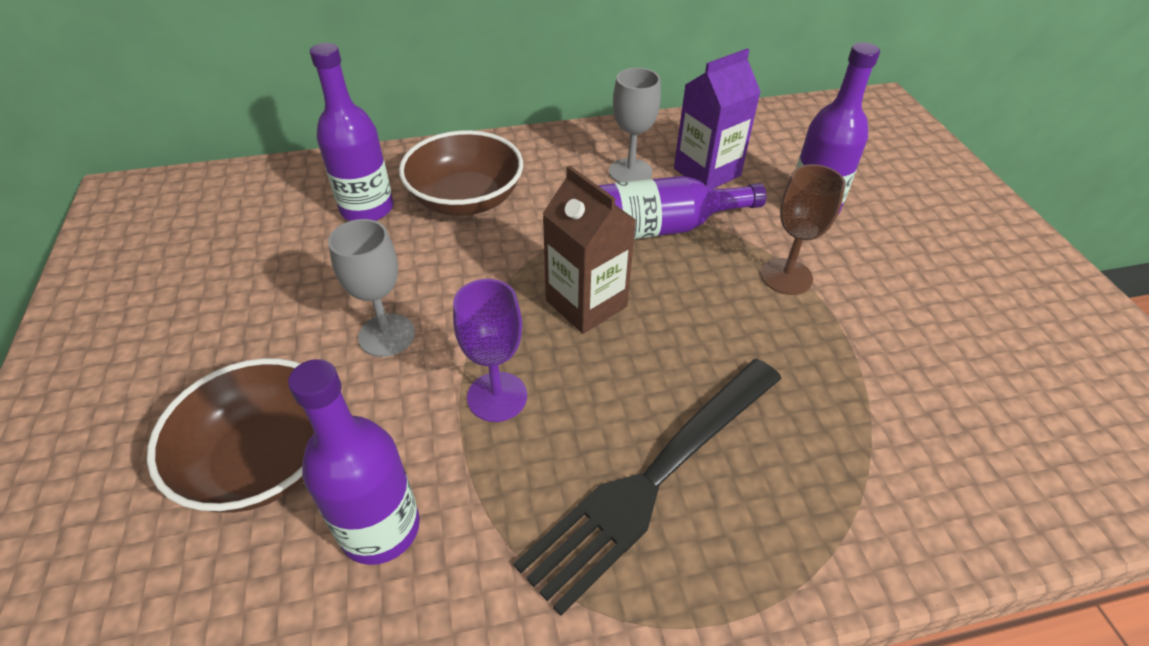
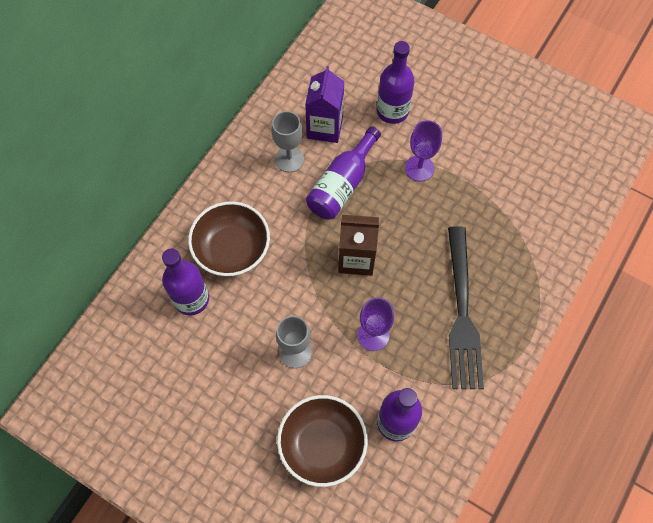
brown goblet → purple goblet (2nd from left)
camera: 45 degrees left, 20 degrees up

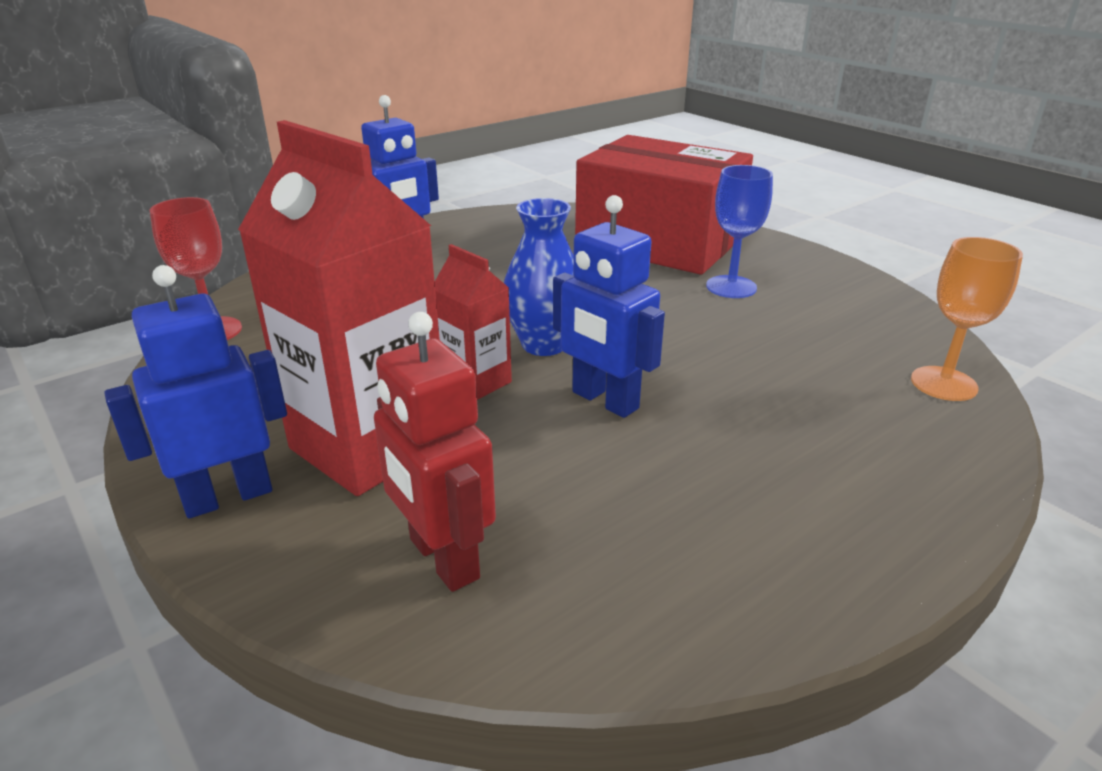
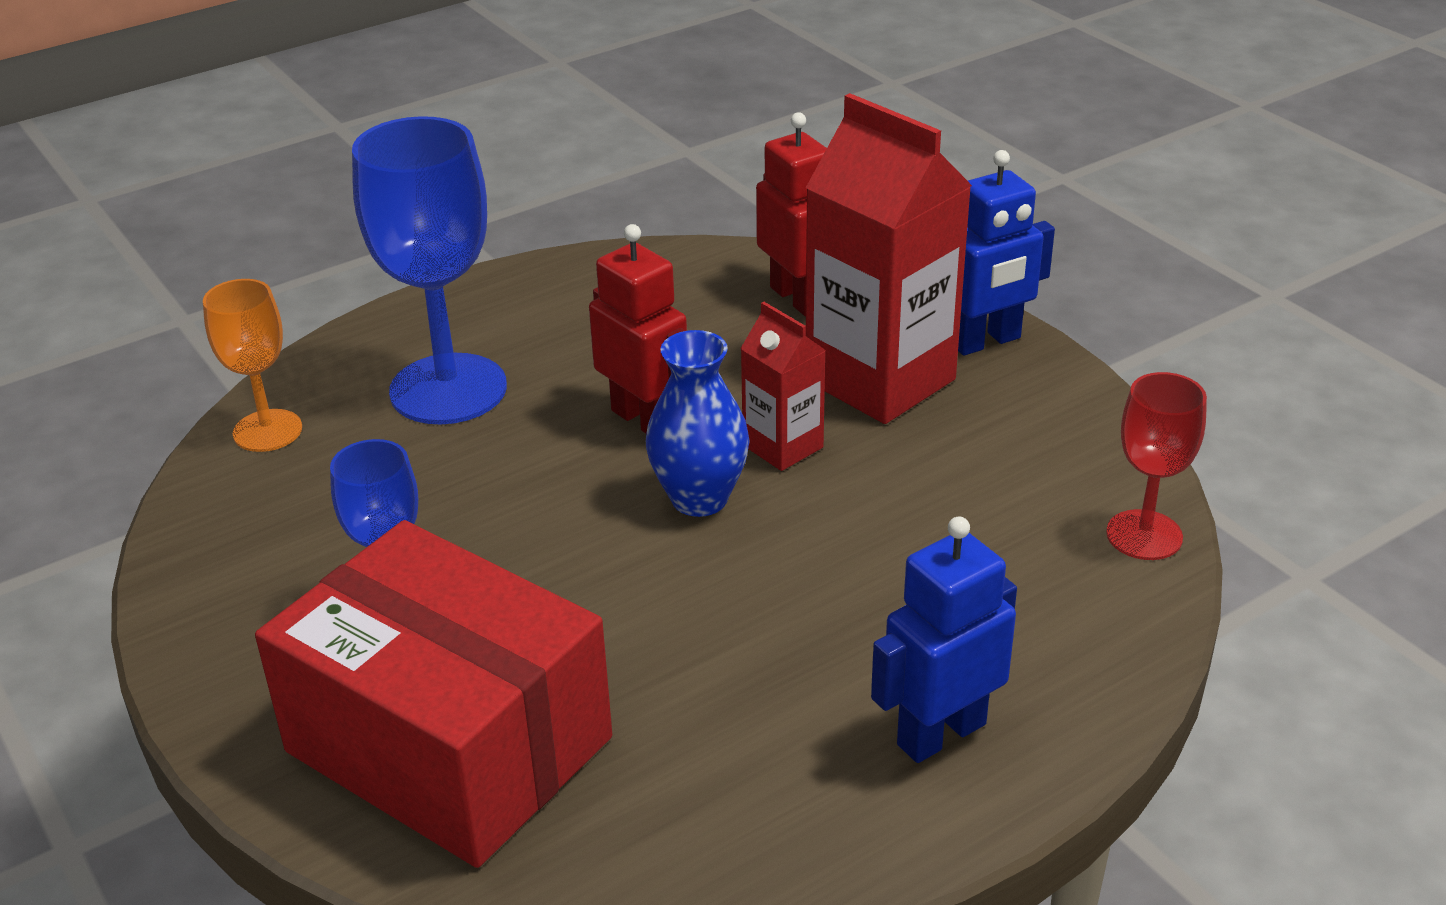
blue robot (3rd from left) → red robot (1st from left)
- → blue goblet (2nd from left)
camera: 175 degrees left, 5 degrees up

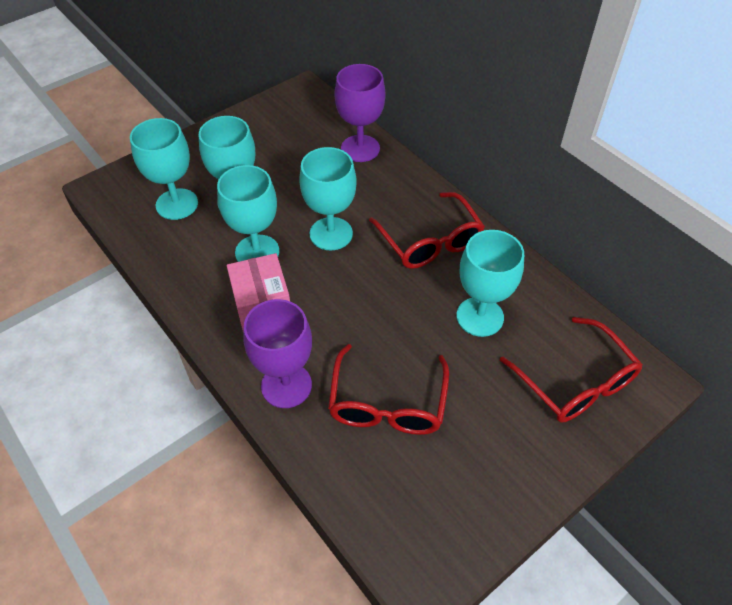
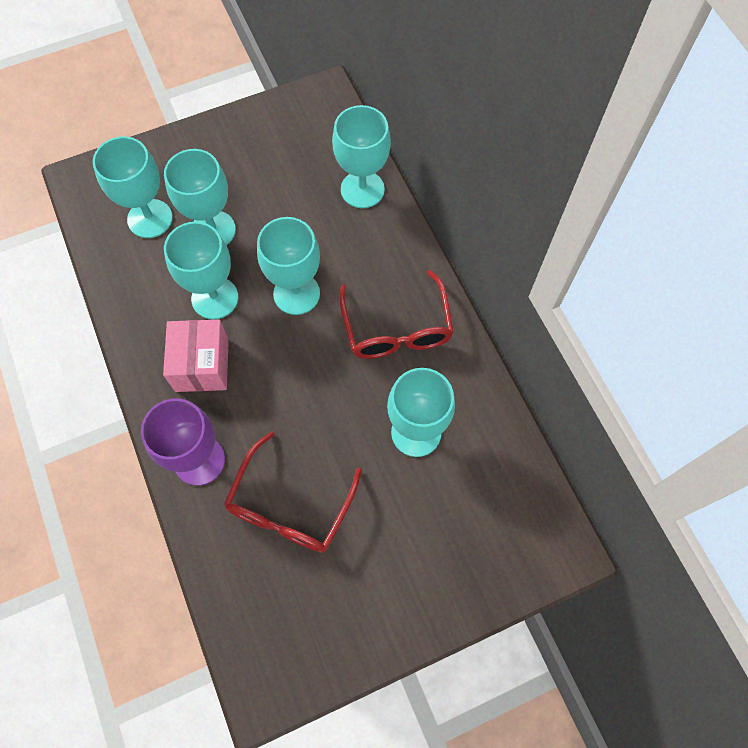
purple goblet (2nd from left) → turquoise goblet (5th from left)
red glasses (3rd from left) → -
camera: 15 degrees right, 15 degrees up

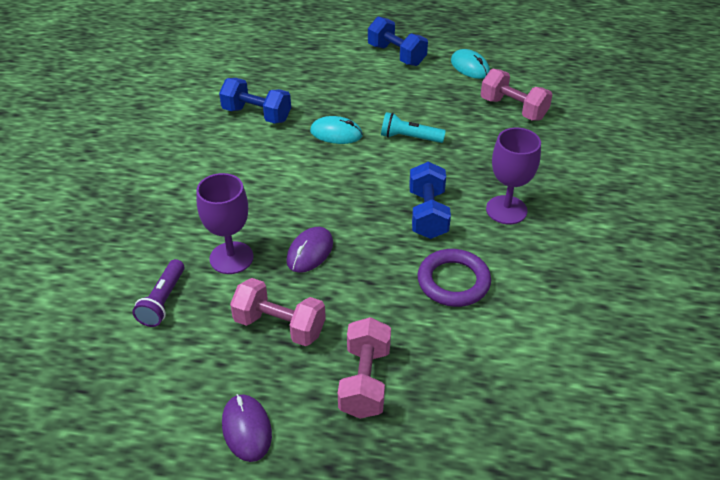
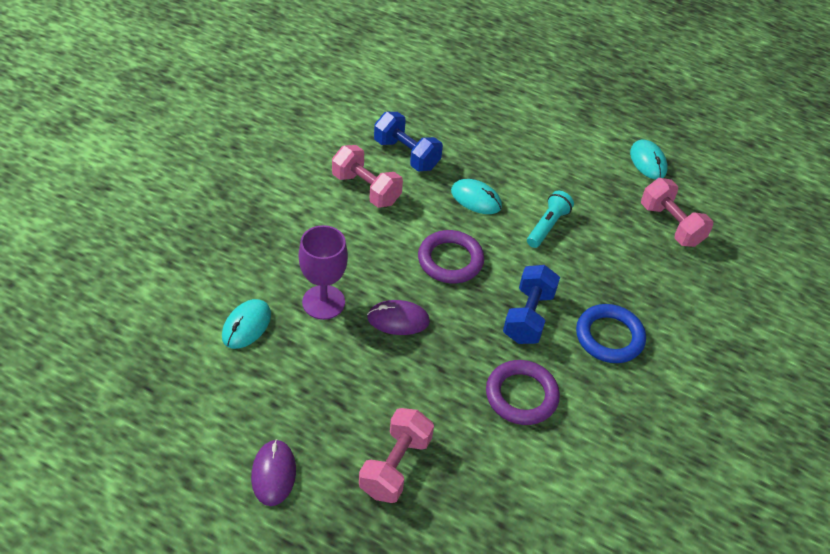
purple flashlight → turquoise mouse (1st from left)
pink dumbbell (1st from left), moved
purple mouse (2nd from left), 45 degrees clockwise
blue dumbbell (2nd from left) → -
turquoise flashlight, 90 degrees clockwise
purple goblet (2nd from left) → blue ring
- → purple ring (1st from left)
camera: 15 degrees right, 5 degrees up

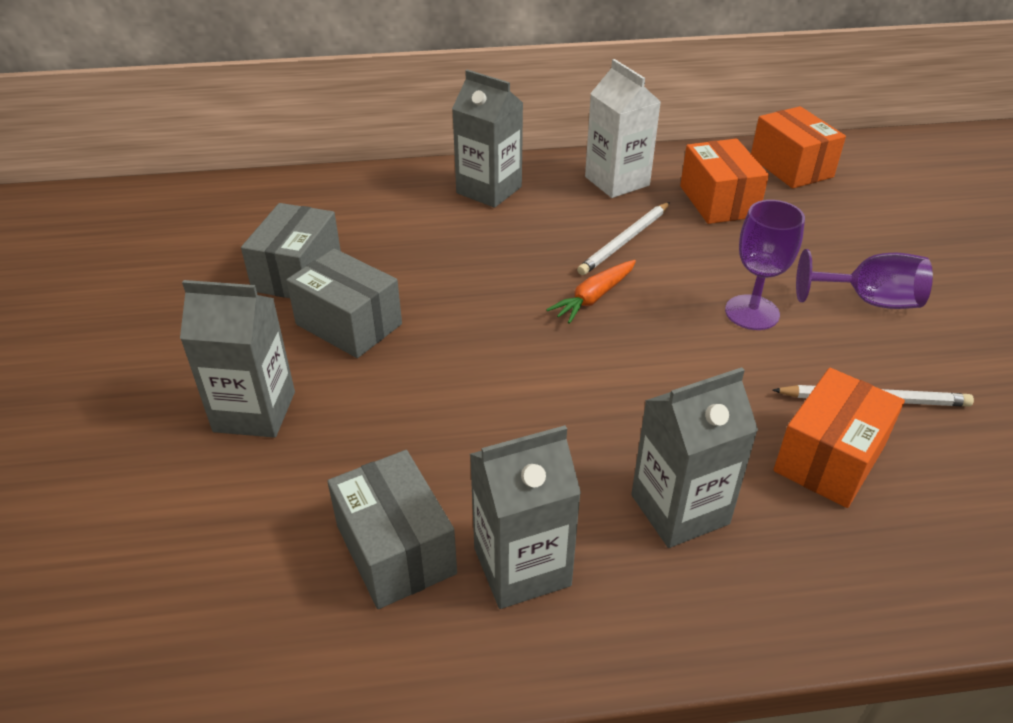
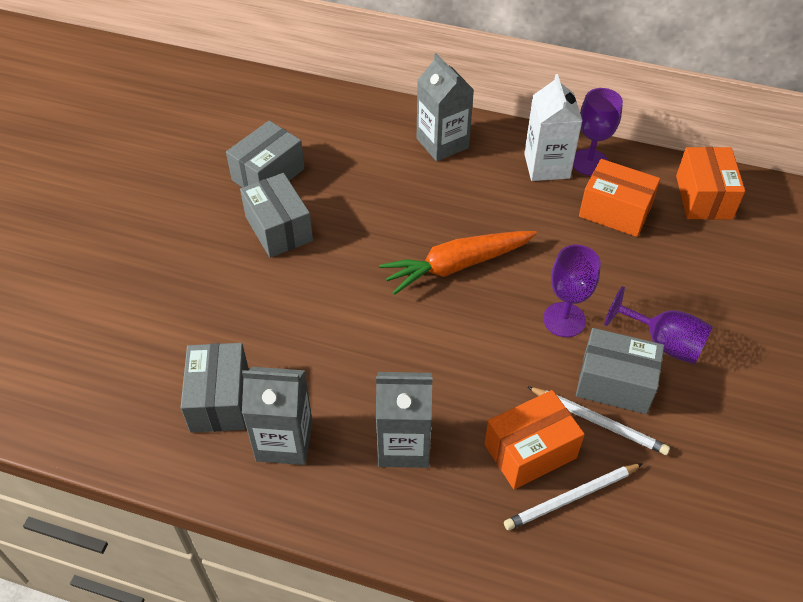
grey carton (1st from left) → -
orange carrot, x1.71
white pencil (1st from left), moved
orange box (1st from left in the first image) → orange box (2nd from left), 75 degrees counterclockwise
- → purple goblet (2nd from left)
- → grey box (4th from left)
camera: 25 degrees right, 10 degrees up

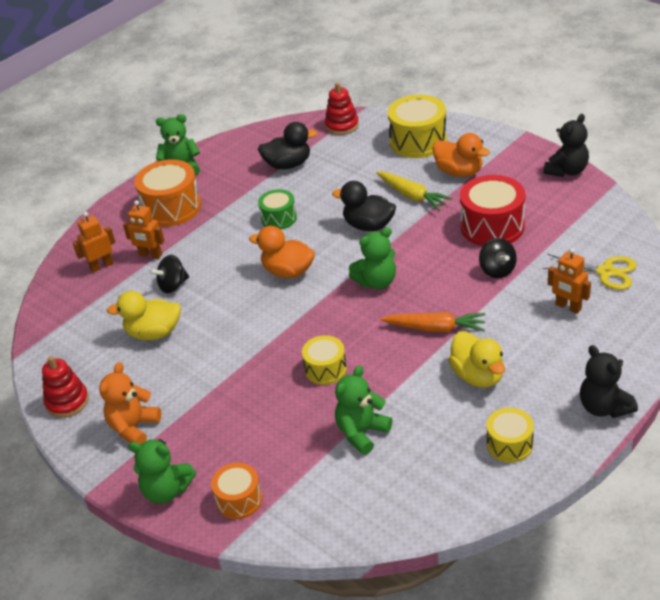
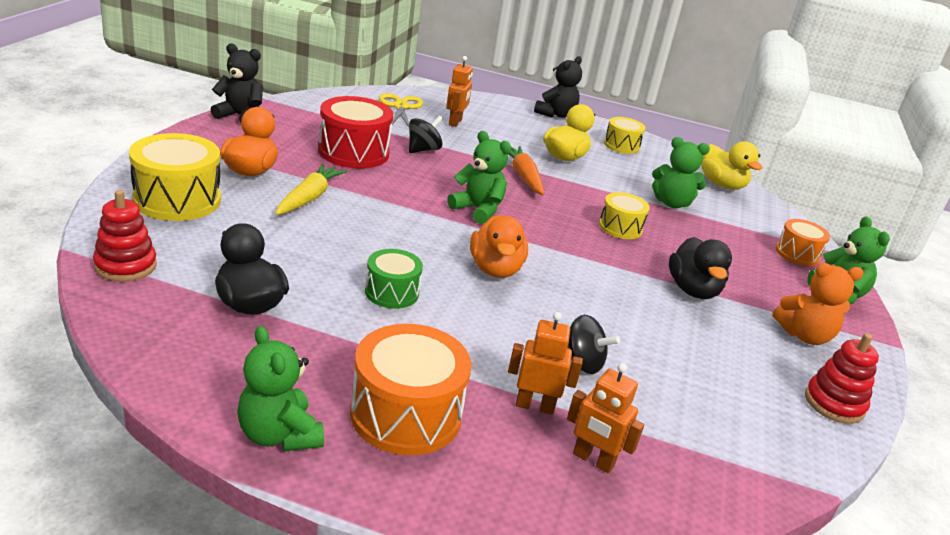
yellow duck (1st from left in the first image) → yellow duck (2nd from left), moved
orange robot (2nd from left), 75 degrees counterclockwise
black duck (2nd from left), moved
camera: 125 degrees left, 10 degrees down

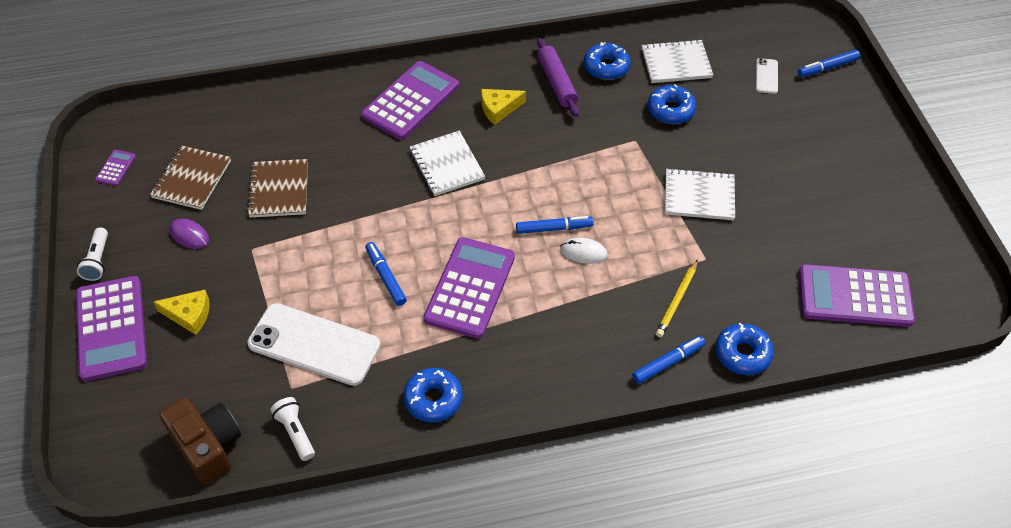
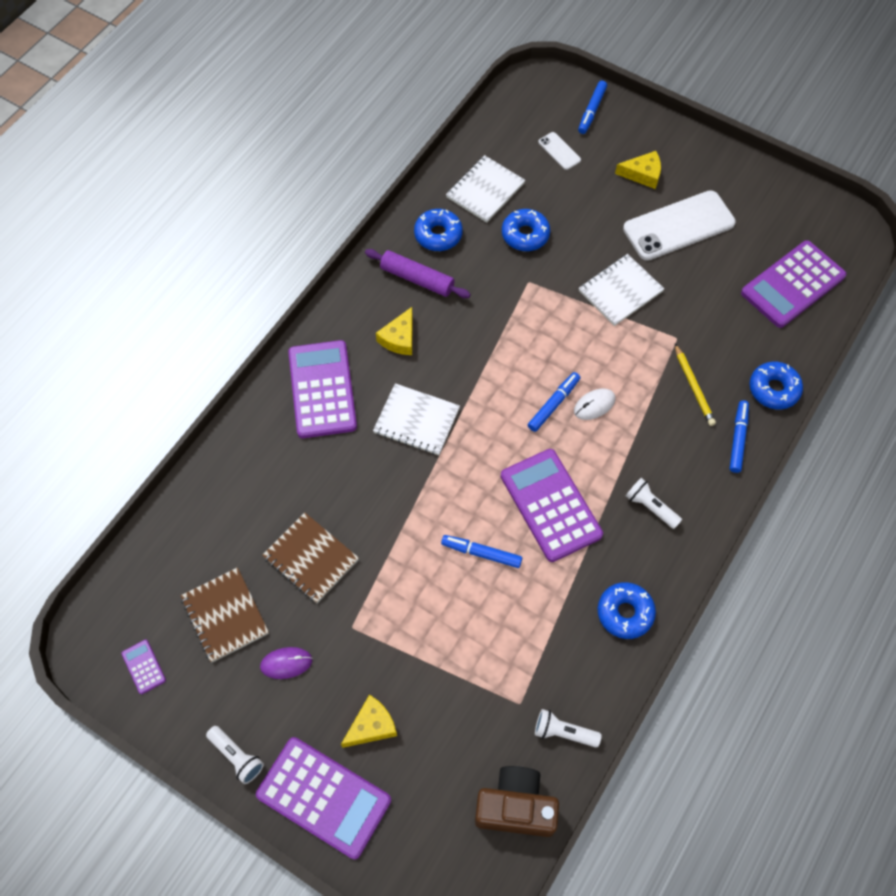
white phone (1st from left in the first image) → white phone (2nd from left), moved
- → yellow cheese (3rd from left)
- → white flashlight (3rd from left)
camera: 45 degrees left, 10 degrees up

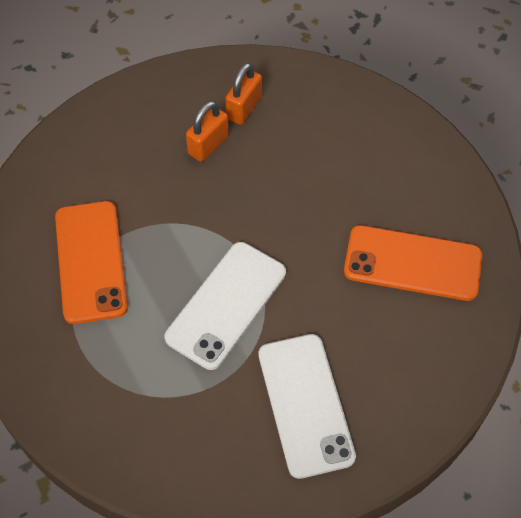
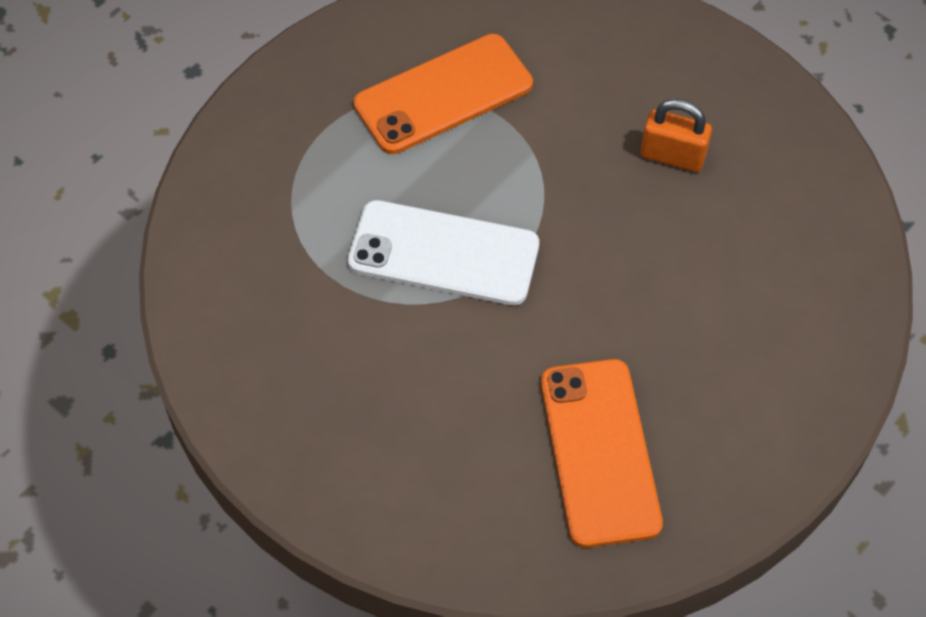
orange padlock (2nd from left) → -
white phone (2nd from left) → -
camera: 70 degrees right, 0 degrees up

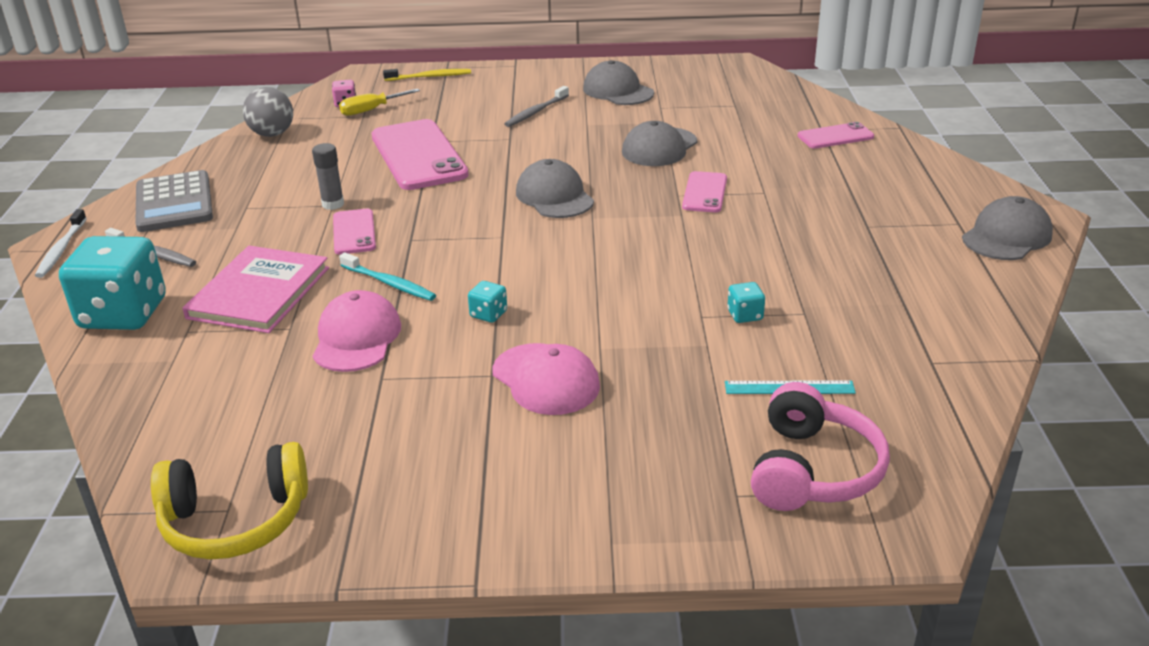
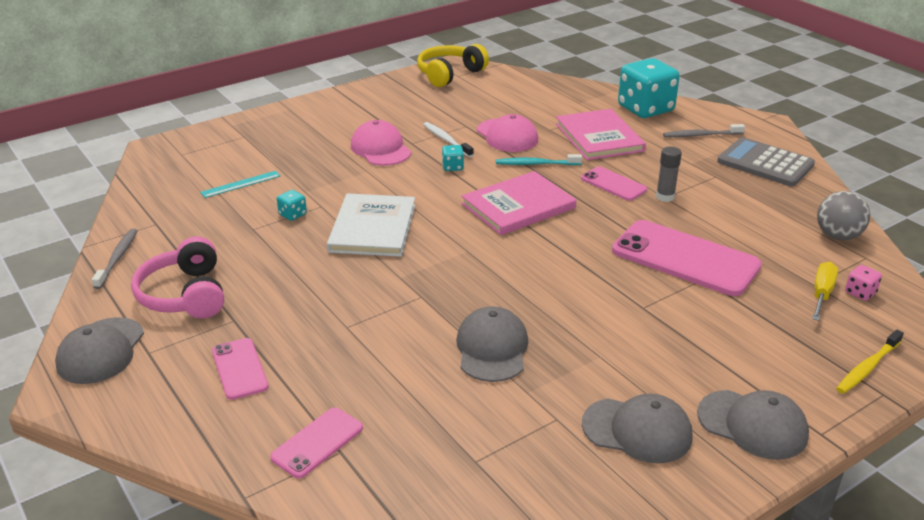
white toothbrush, moved
pink cap (2nd from left in the first image) → pink cap (1st from left), 45 degrees clockwise
grey toothbrush (2nd from left in the first image) → grey toothbrush (1st from left), moved
grey cap (1st from left in the first image) → grey cap (4th from left), moved
pink phone (3rd from left in the first image) → pink phone (1st from left), moved
pink headphones, moved
- → white book
- → pink book (1st from left)
camera: 145 degrees right, 0 degrees up

